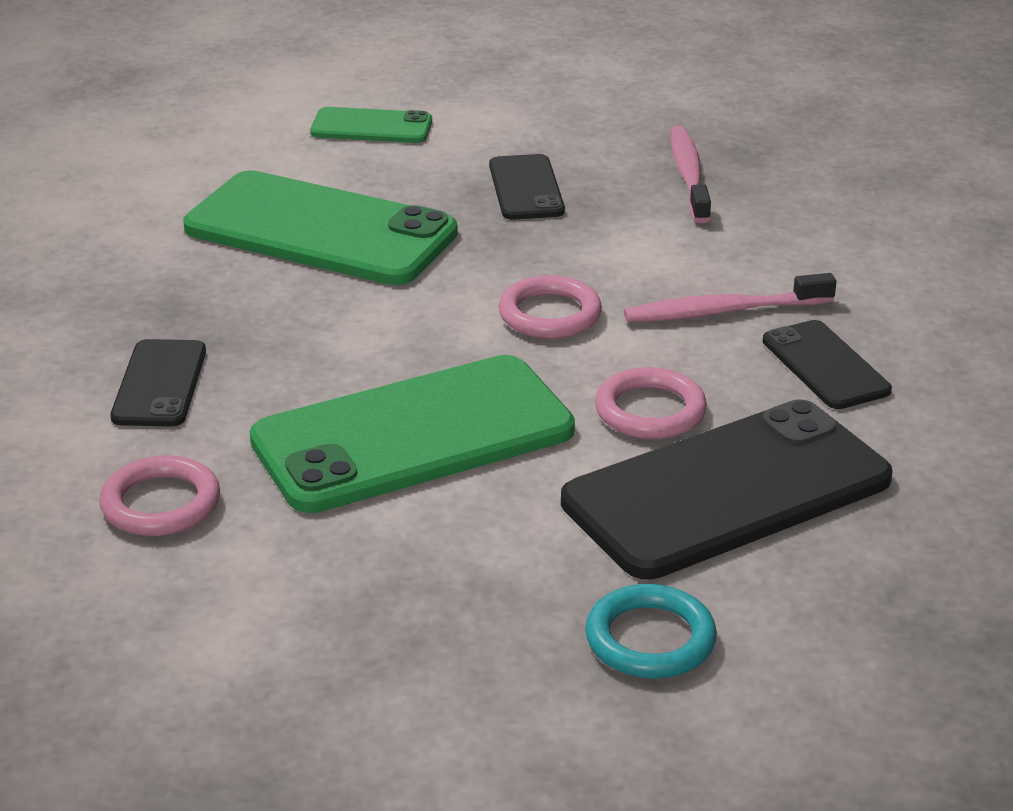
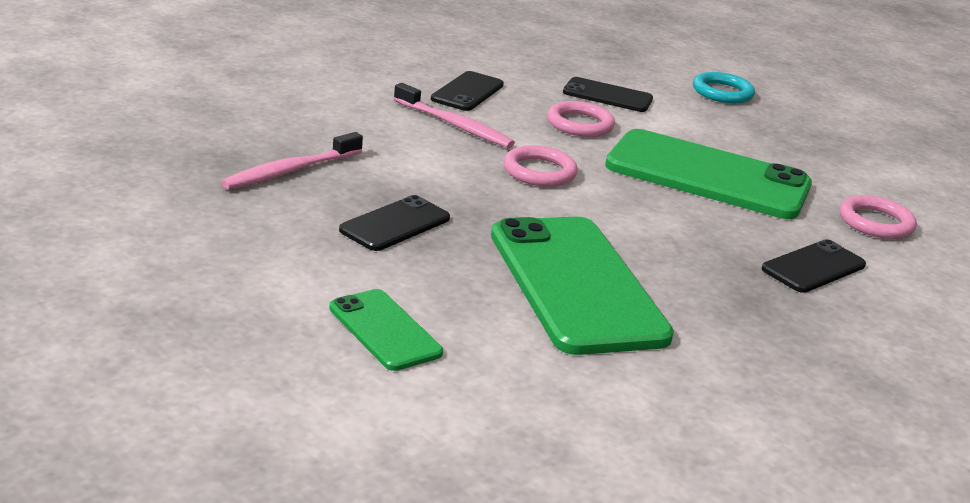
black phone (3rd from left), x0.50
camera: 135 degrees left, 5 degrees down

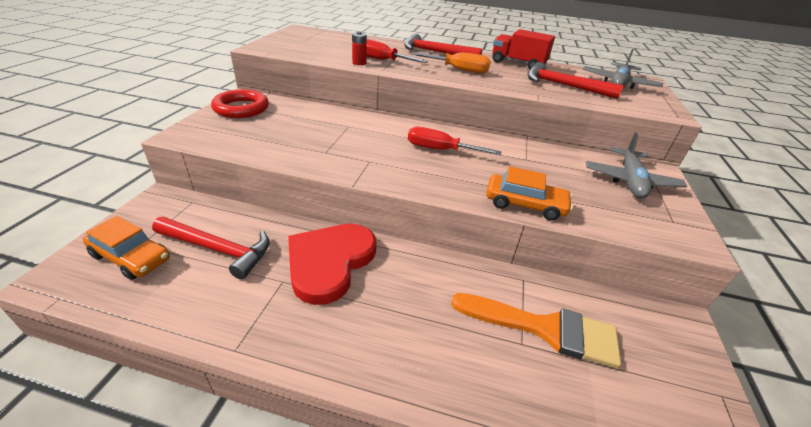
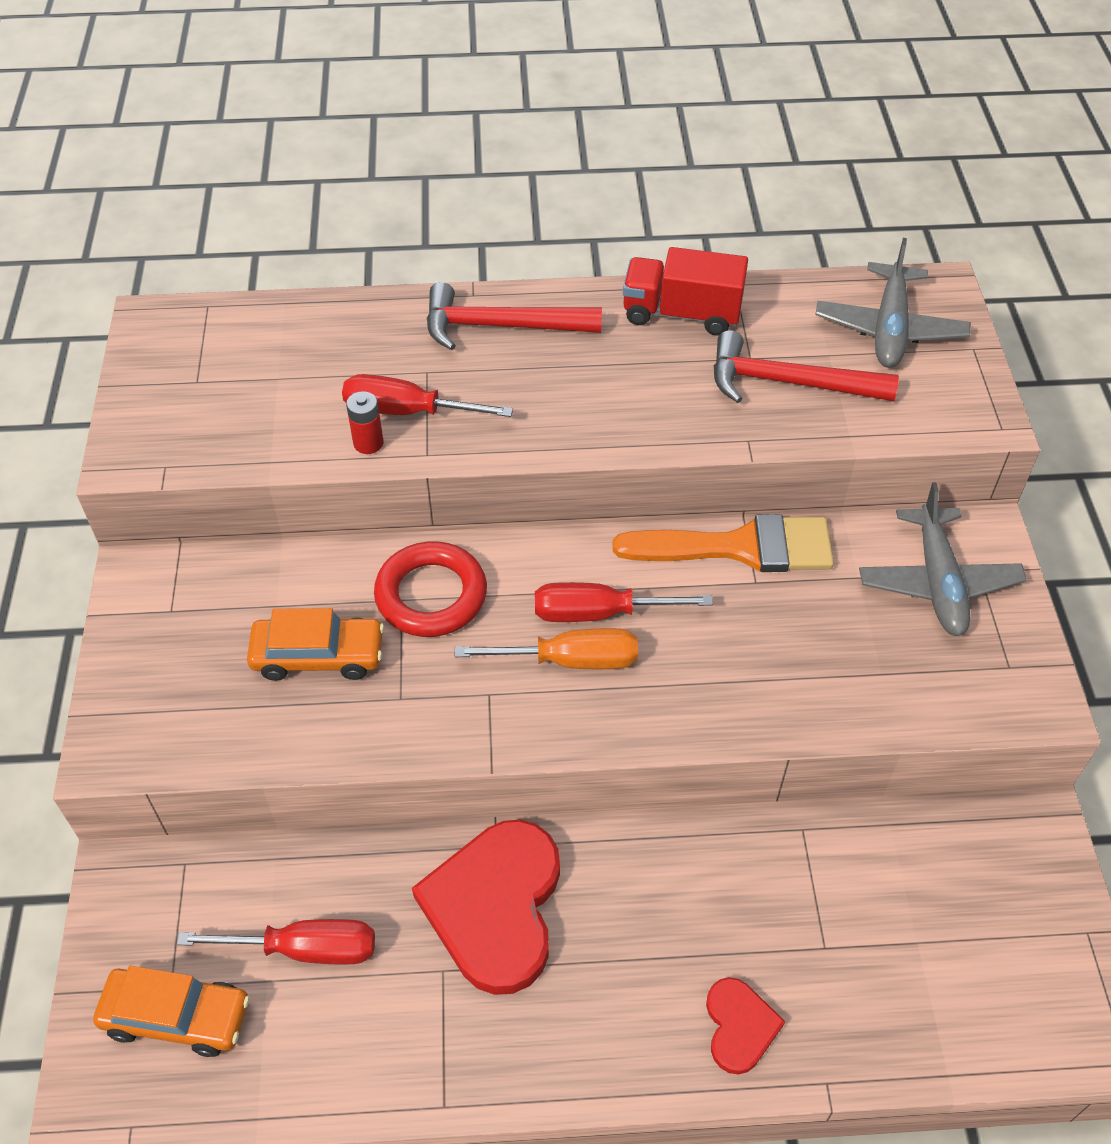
red hammer (1st from left) → red screwdriver (1st from left)
red ring, moved
orange screwdriver, moved
orange brush, moved
orange car (2nd from left), moved
- → red heart (2nd from left)
camera: 15 degrees left, 15 degrees up

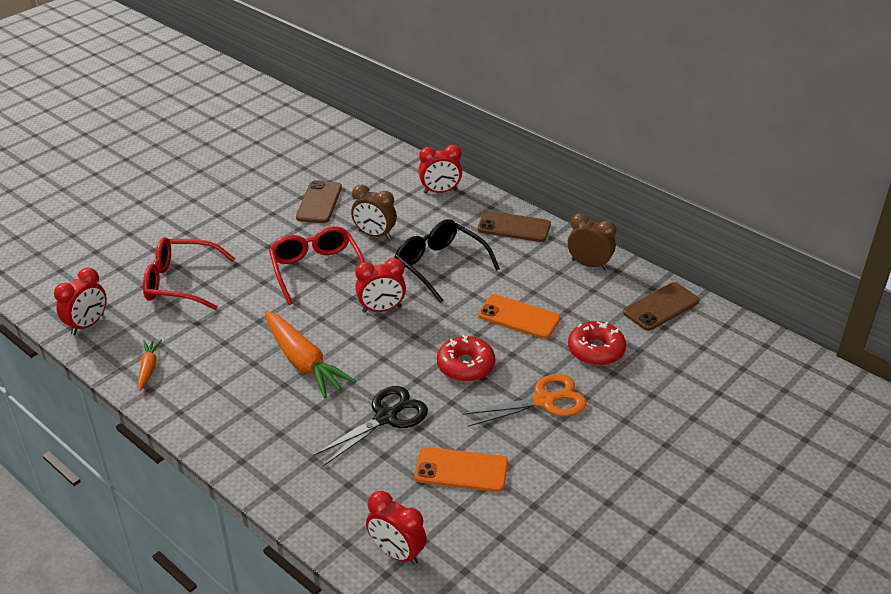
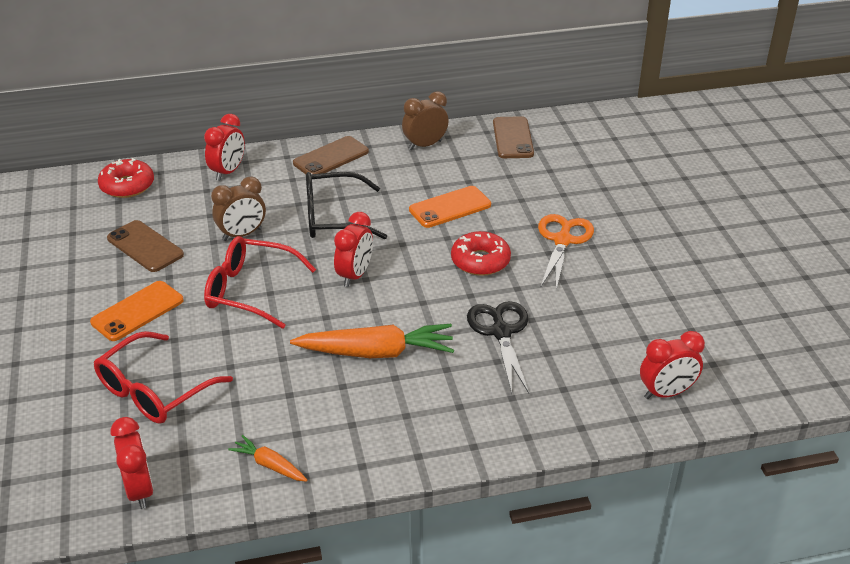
orange phone (1st from left), moved
red donut (2nd from left in the first image) → red donut (1st from left), moved
camera: 55 degrees left, 0 degrees up

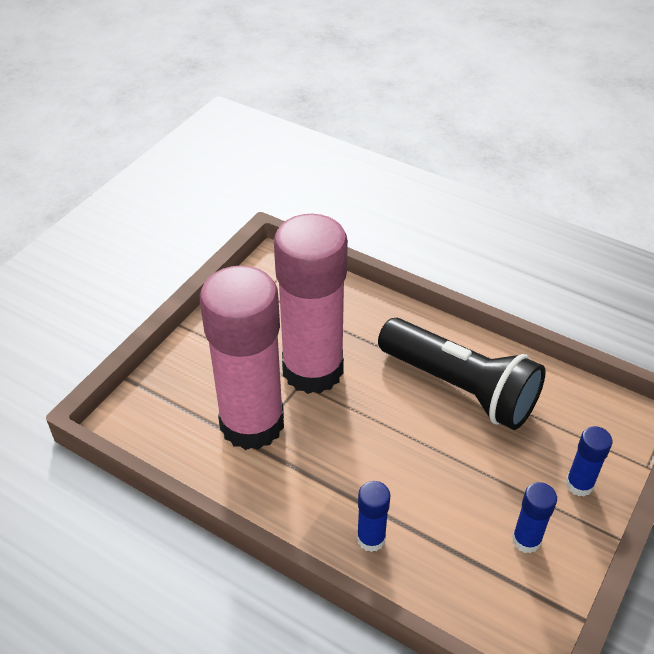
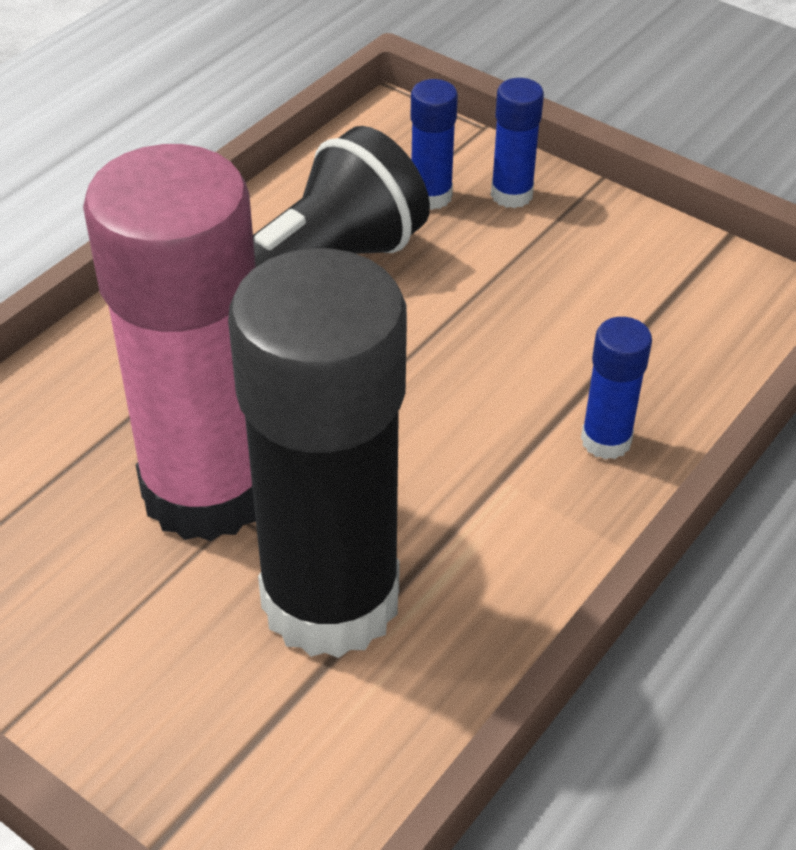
pink glue stick (1st from left) → black glue stick
blue glue stick (2nd from left in the first image) → blue glue stick (1st from left), moved
camera: 85 degrees left, 0 degrees up

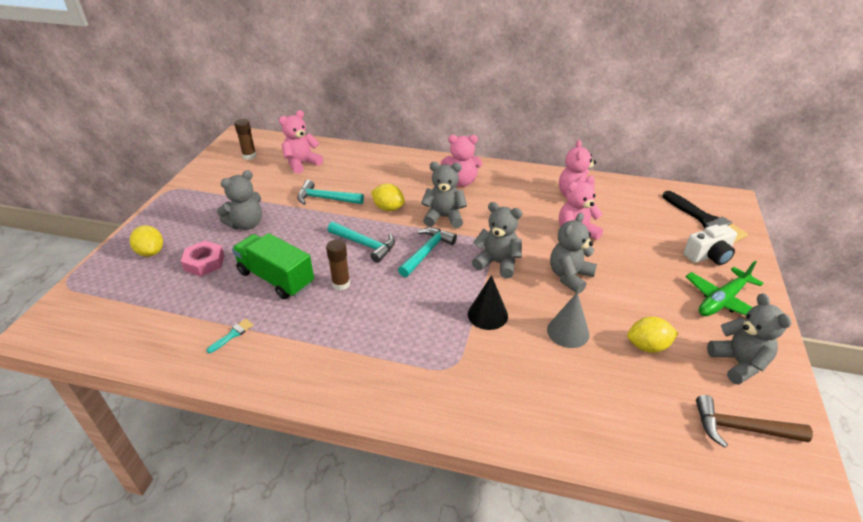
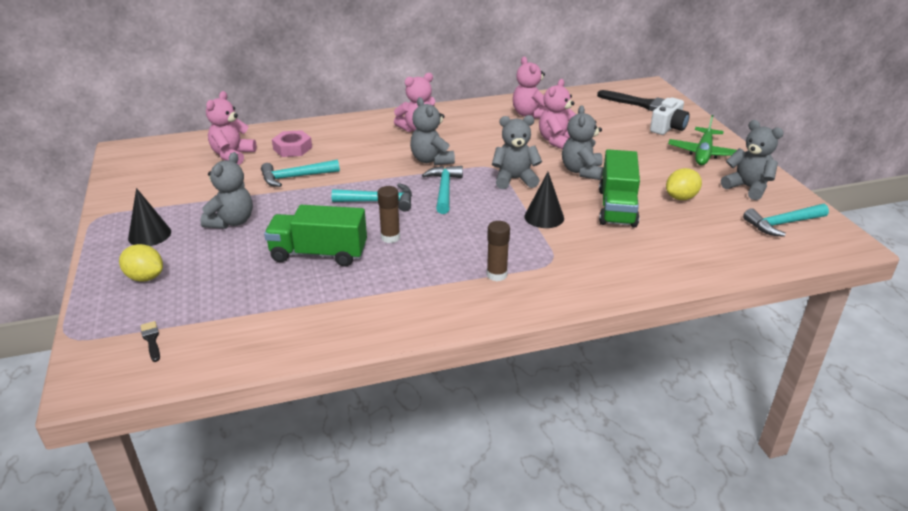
pink nut, moved
turquoise brush → -
brown glue stick (1st from left in the first image) → brown glue stick (2nd from left), moved
yellow lemon (2nd from left) → -
grey teddy bear (2nd from left), 90 degrees counterclockwise
grey cone → green truck (2nd from left)
brown hammer → turquoise hammer (4th from left)
- → black cone (1st from left)
- → black brush (1st from left)
camera: 30 degrees left, 5 degrees down

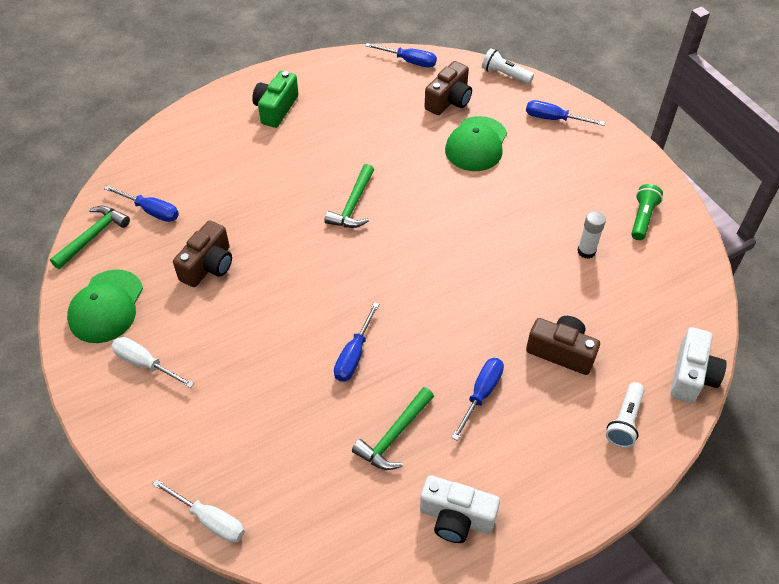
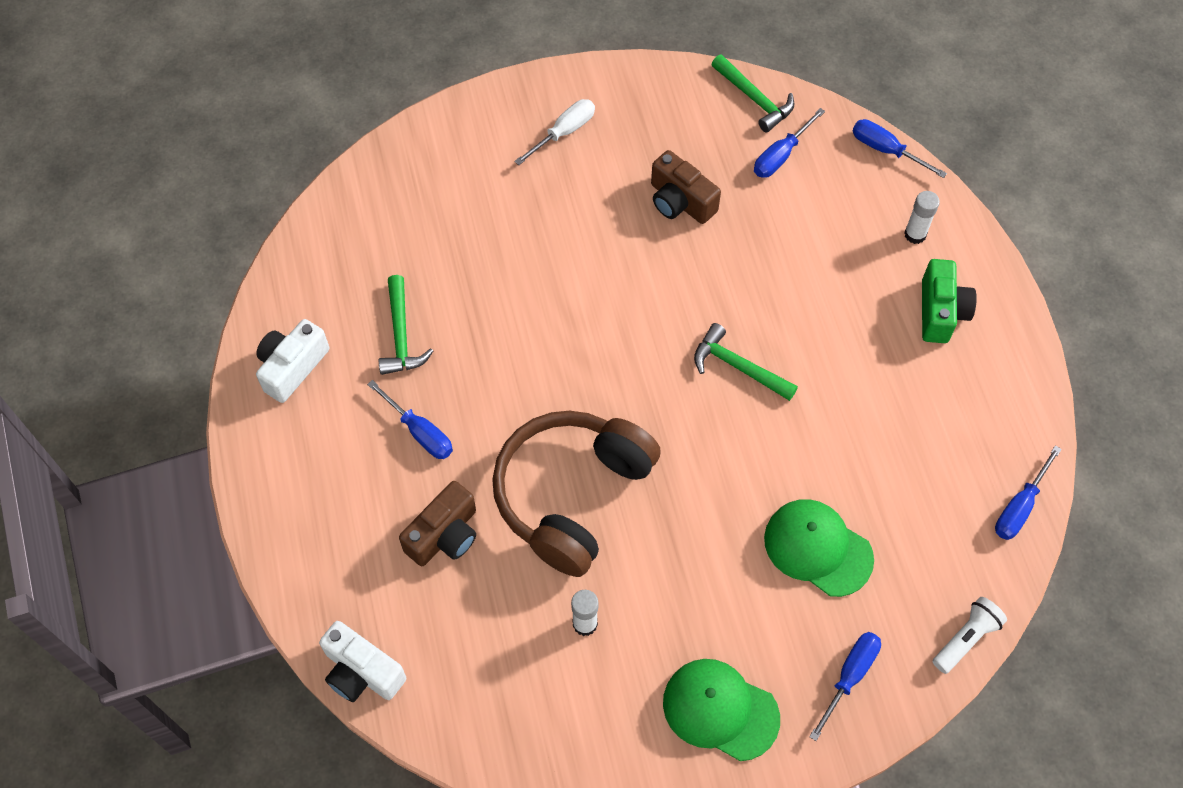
green cap (1st from left), moved
white screwdriver (2nd from left) → -
green camera, 60 degrees clockwise
blue screwdriver (2nd from left in the first image) → blue screwdriver (4th from left), moved
green hammer (3rd from left in the first image) → green hammer (1st from left), 150 degrees counterclockwise
brown camera (2nd from left) → -
white flashlight (2nd from left) → -
green flashlight → -
- → brown headphones
- → white glue stick (2nd from left)
camera: 105 degrees right, 10 degrees up

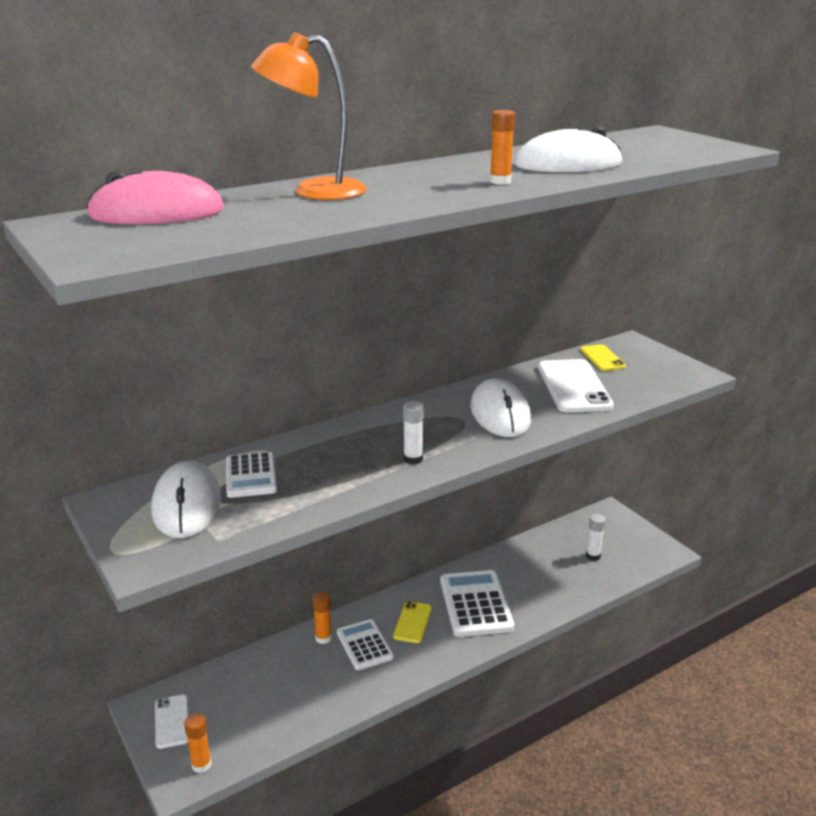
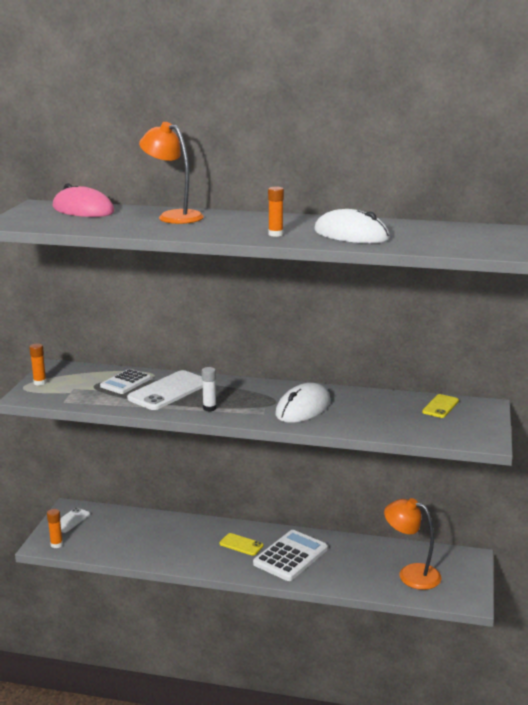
white mouse (1st from left) → -
orange glue stick (2nd from left in the first image) → orange glue stick (1st from left), moved
white calculator (2nd from left) → -
yellow phone (1st from left), 60 degrees clockwise
white phone (2nd from left), moved
white glue stick (2nd from left) → orange lamp (2nd from left)
camera: 45 degrees right, 5 degrees down

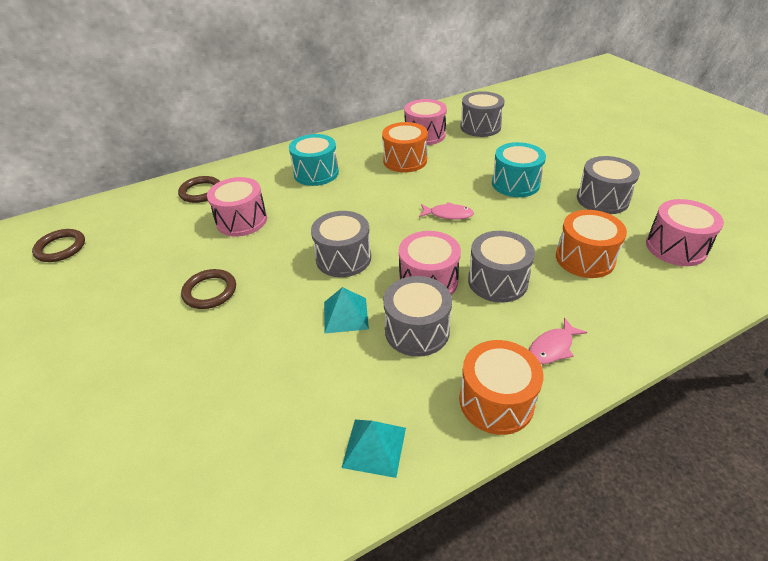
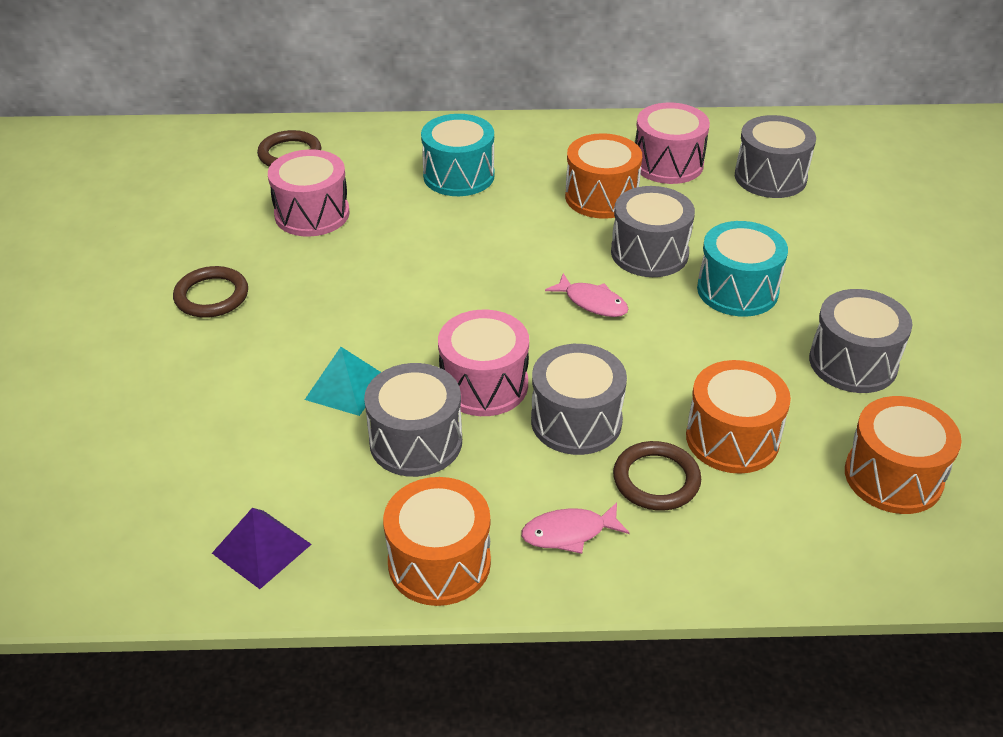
brown ring (1st from left in the first image) → brown ring (3rd from left), moved
grey drum (1st from left in the first image) → grey drum (3rd from left), moved
turquoise pyramid (2nd from left) → purple pyramid
pink drum (4th from left) → orange drum (4th from left)
camera: 25 degrees right, 0 degrees up

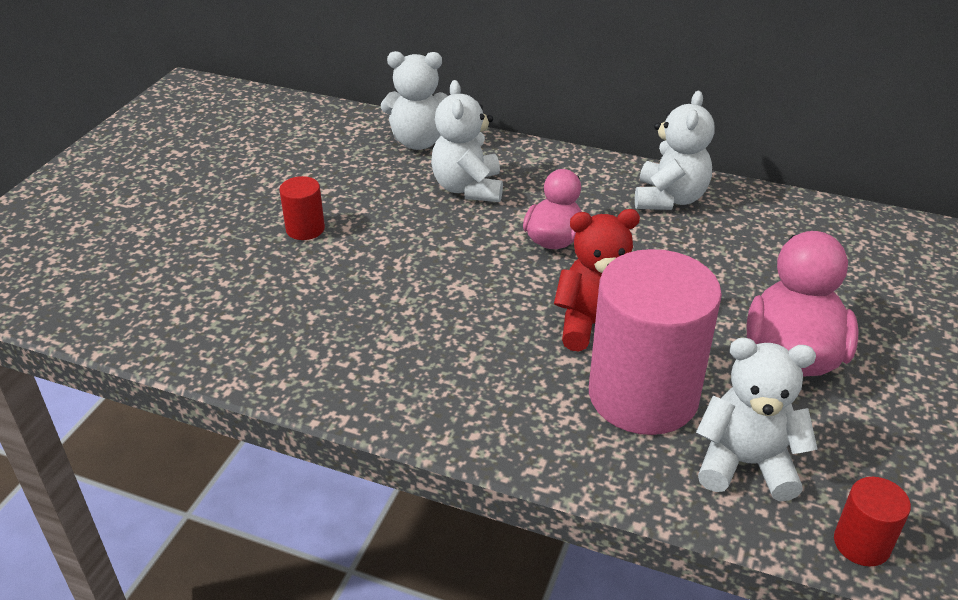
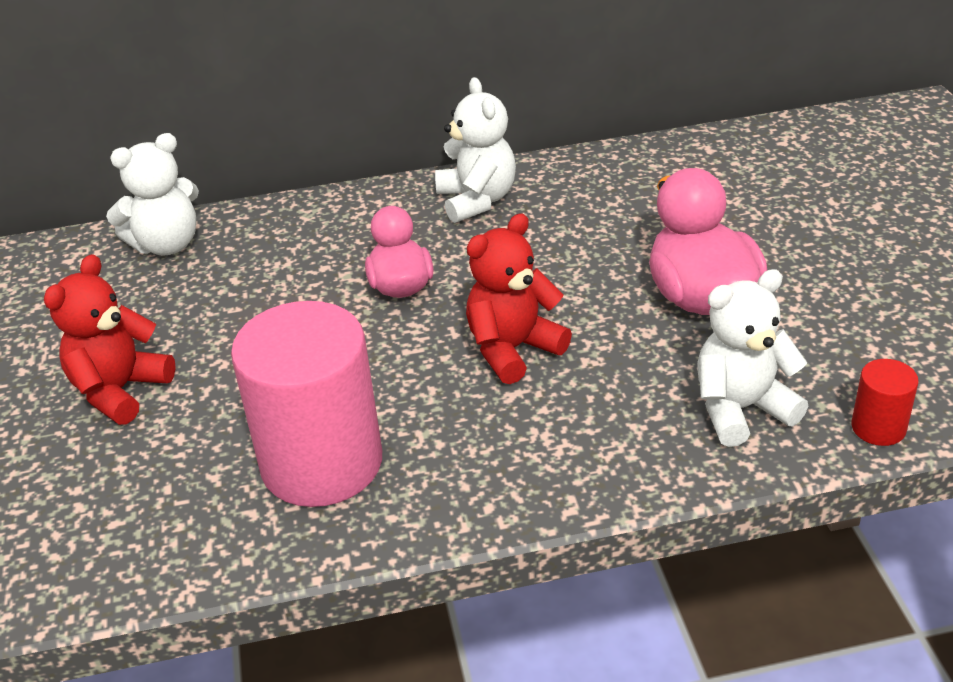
red cylinder (1st from left) → red teddy bear (1st from left)
white teddy bear (2nd from left) → -
pink cylinder, moved
camera: 30 degrees left, 0 degrees up

